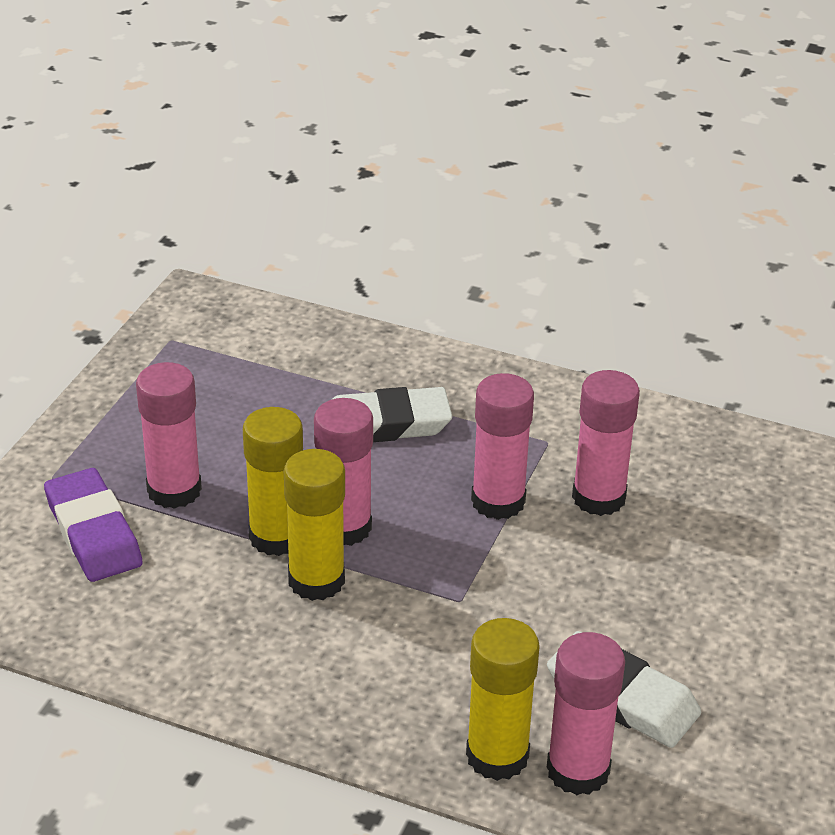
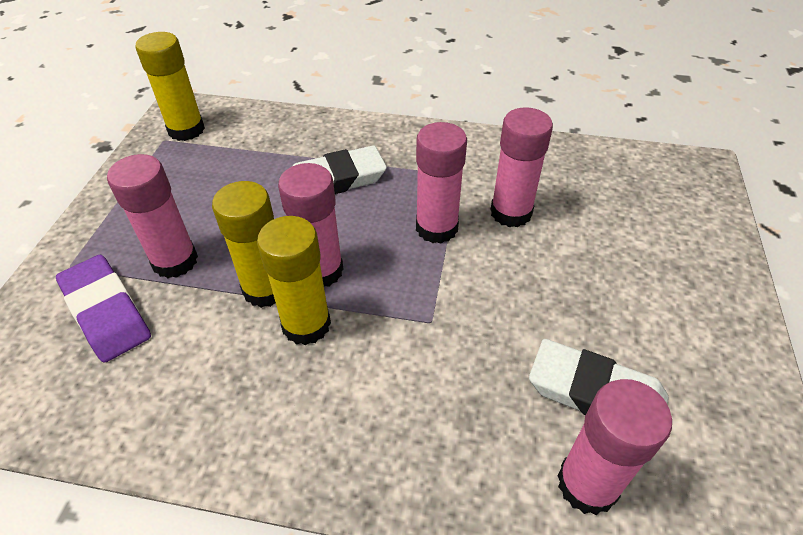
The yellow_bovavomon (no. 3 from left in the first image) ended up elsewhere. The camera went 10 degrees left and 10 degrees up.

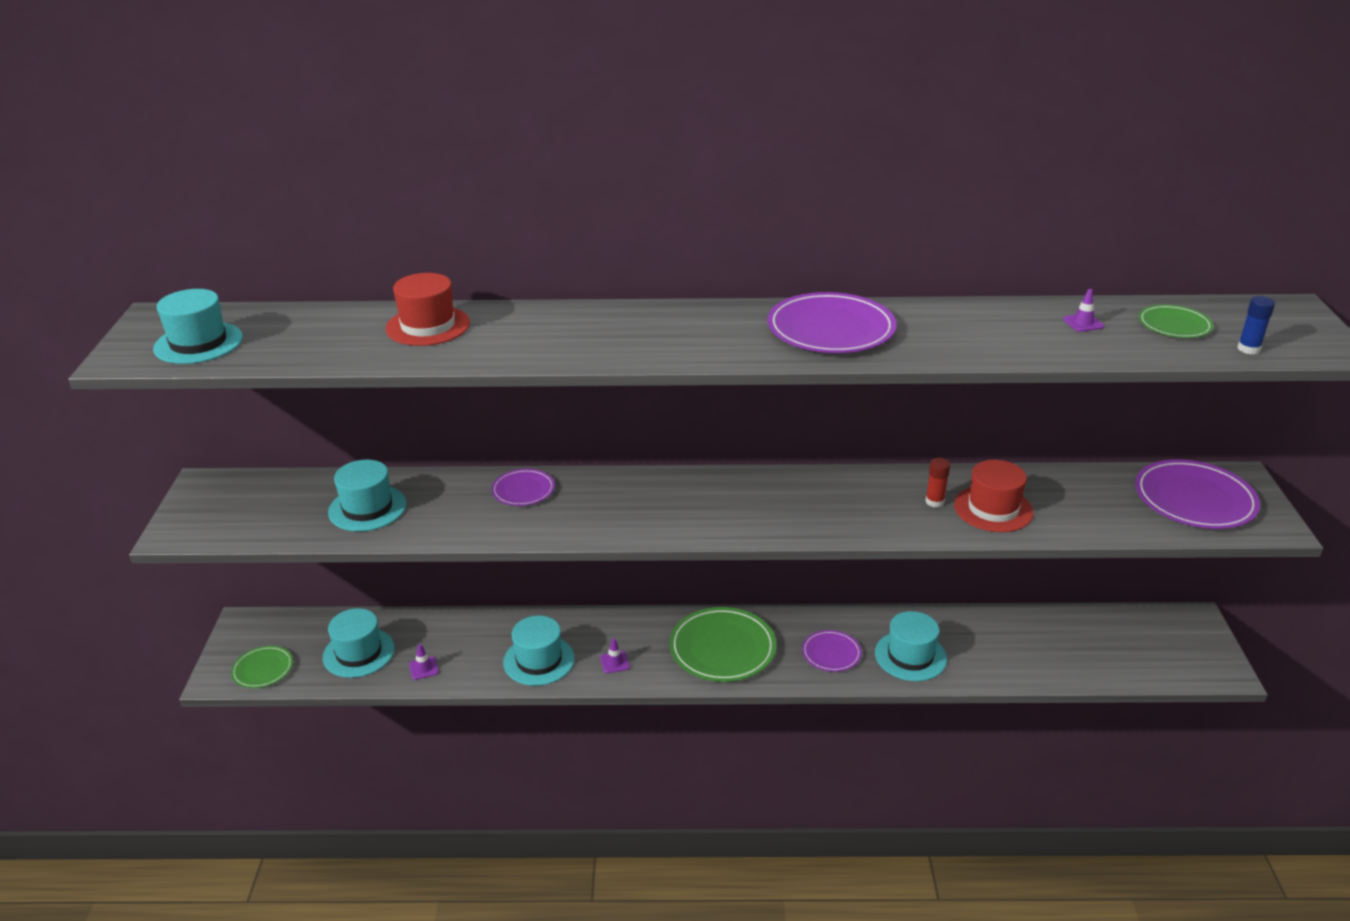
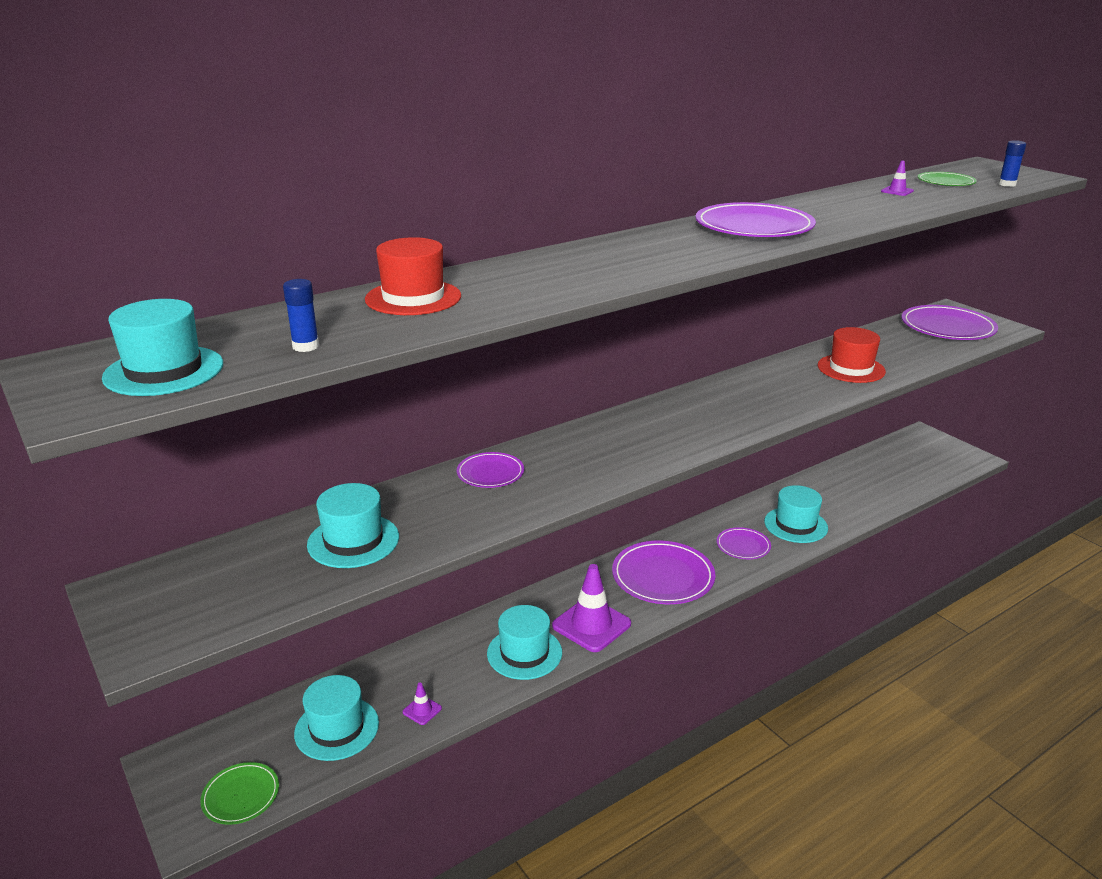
The size of the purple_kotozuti (no. 2 from left) changed by a factor of 2.28. What was the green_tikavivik (no. 2 from left) turned into the purple_tikavivik (no. 2 from left). The second view lost the red_bovavomon. The second view gained the blue_bovavomon (no. 1 from left). The camera went 35 degrees left and 5 degrees down.

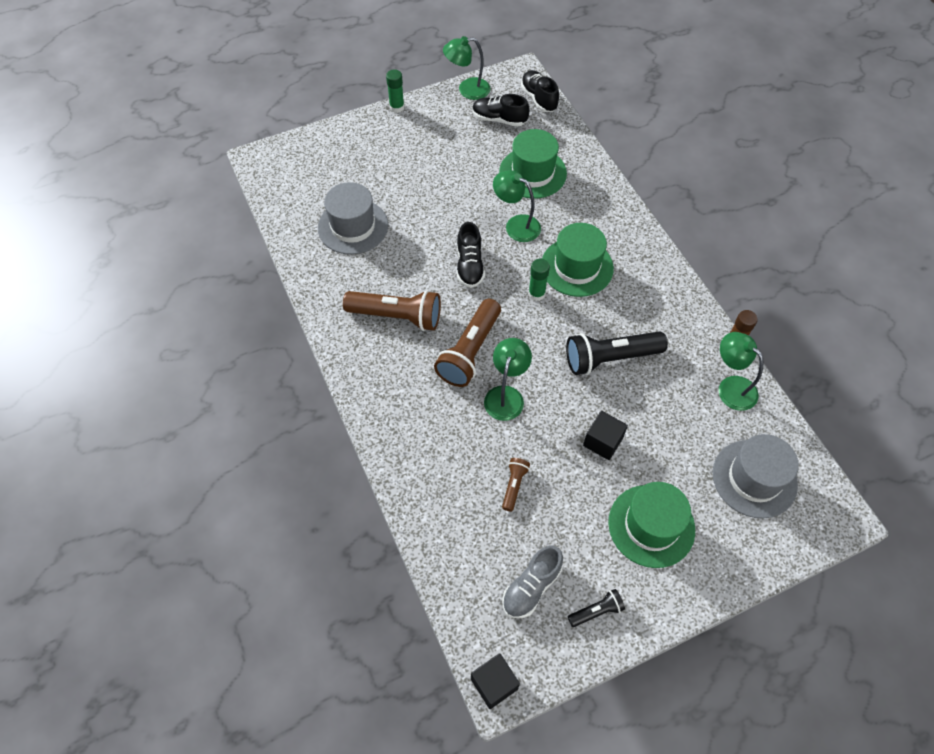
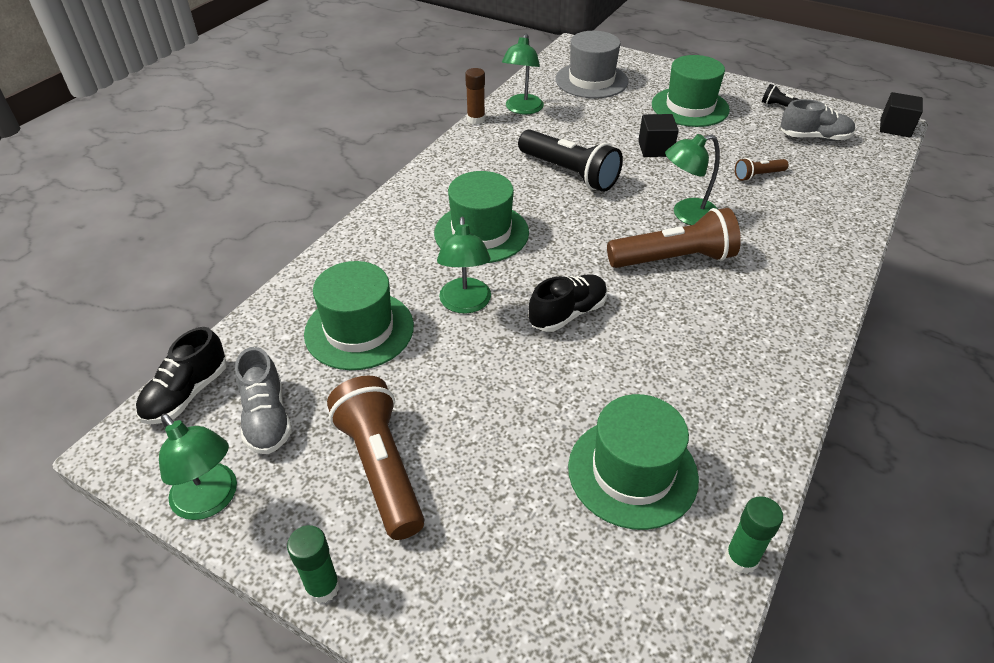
What was the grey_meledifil (no. 1 from left) turned into the green_meledifil (no. 3 from left). The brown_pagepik (no. 1 from left) ended up elsewhere. What was the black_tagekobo (no. 2 from left) turned into the grey_tagekobo (no. 1 from left). The green_bovavomon (no. 2 from left) ended up elsewhere. The camera went 125 degrees left and 15 degrees down.

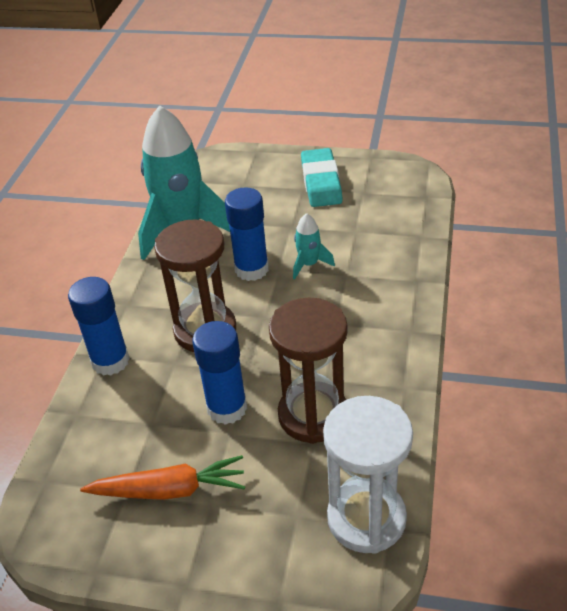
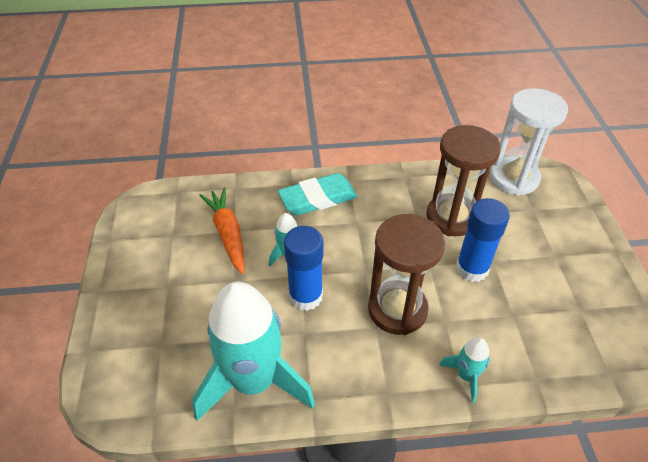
Where the blue_bovavomon (no. 1 from left) stood, the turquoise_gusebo (no. 3 from left) came to stand. The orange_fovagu ended up elsewhere. The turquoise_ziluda ended up elsewhere. The camera went 110 degrees left and 5 degrees up.

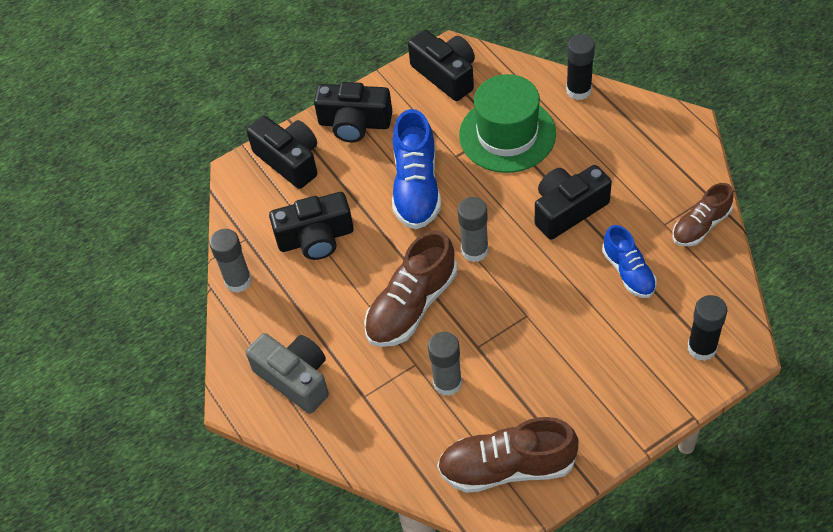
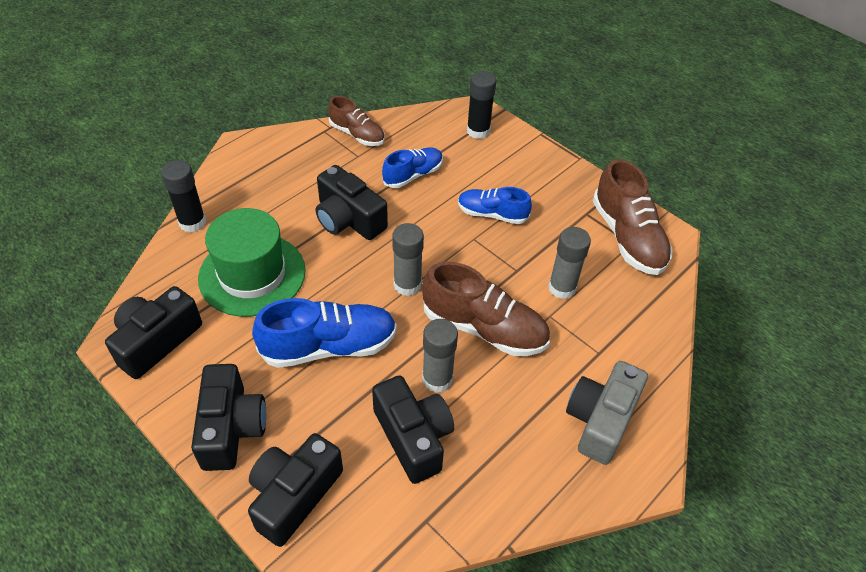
The grey_bovavomon (no. 1 from left in the first image) ended up elsewhere. The second view gained the blue_tagekobo (no. 3 from left). The camera went 110 degrees left and 5 degrees down.

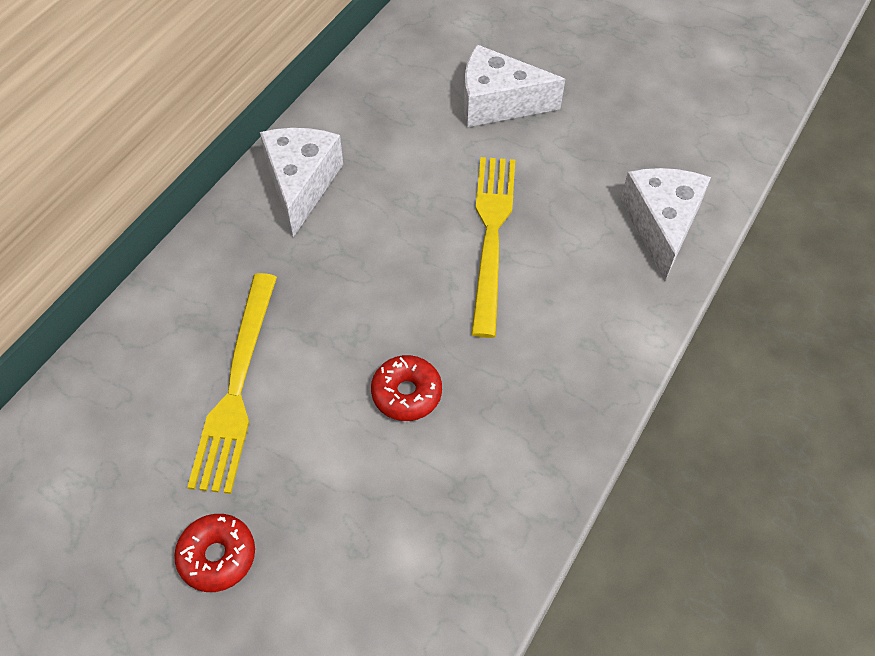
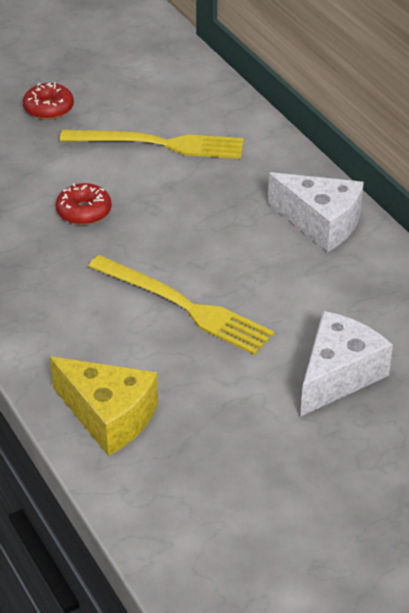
The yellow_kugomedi (no. 1 from left) ended up facing another way, 150 degrees clockwise from before. What was the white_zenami (no. 3 from left) turned into the yellow_zenami. The camera went 120 degrees right and 15 degrees down.

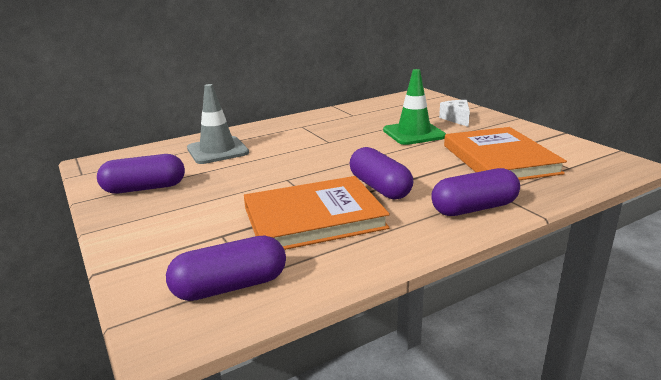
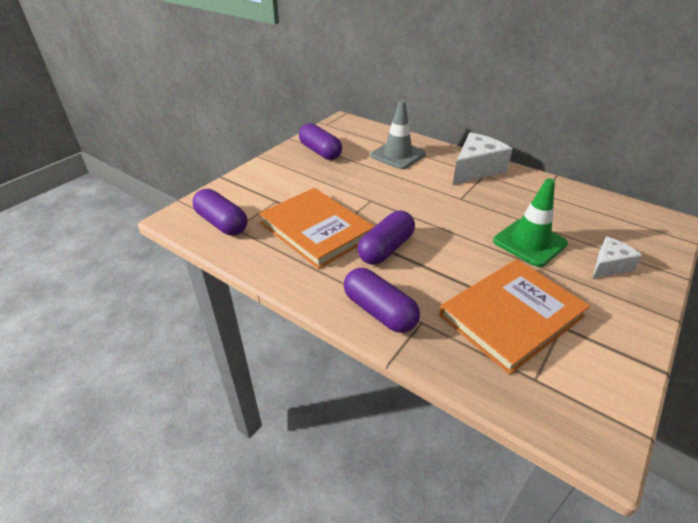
The second view gained the white_zenami (no. 1 from left). The camera went 65 degrees right and 15 degrees up.

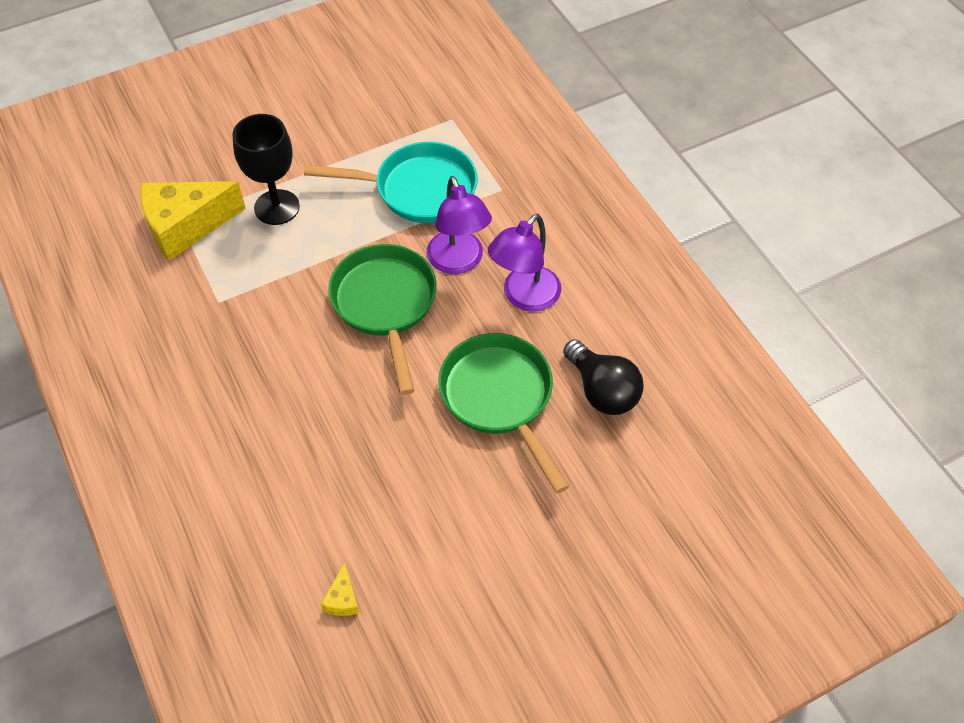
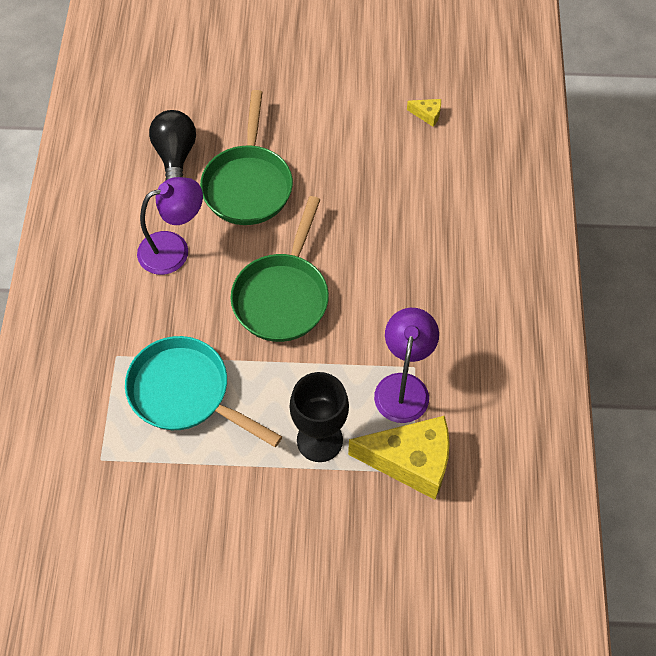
The yellow_zenami (no. 2 from left) ended up facing another way, 75 degrees clockwise from before. The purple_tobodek (no. 1 from left in the first image) ended up elsewhere. The camera went 150 degrees left and 5 degrees up.

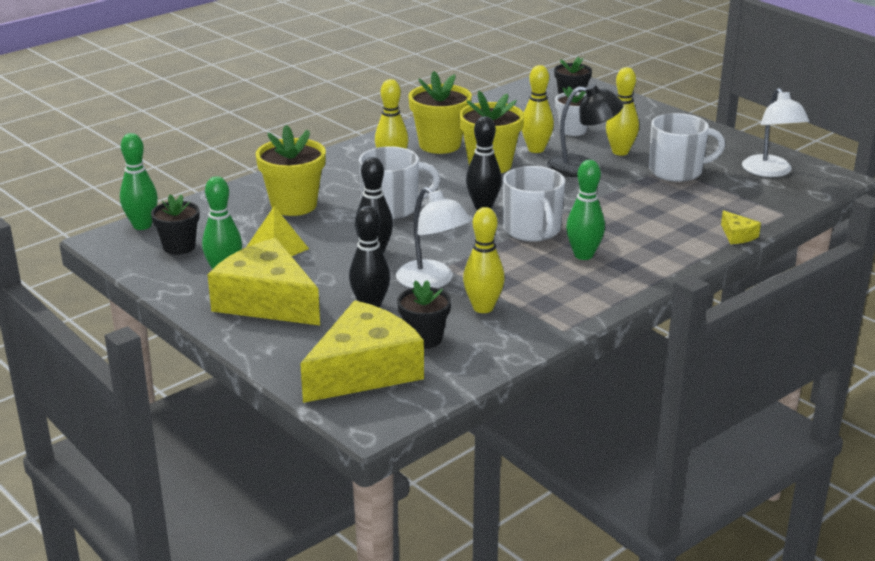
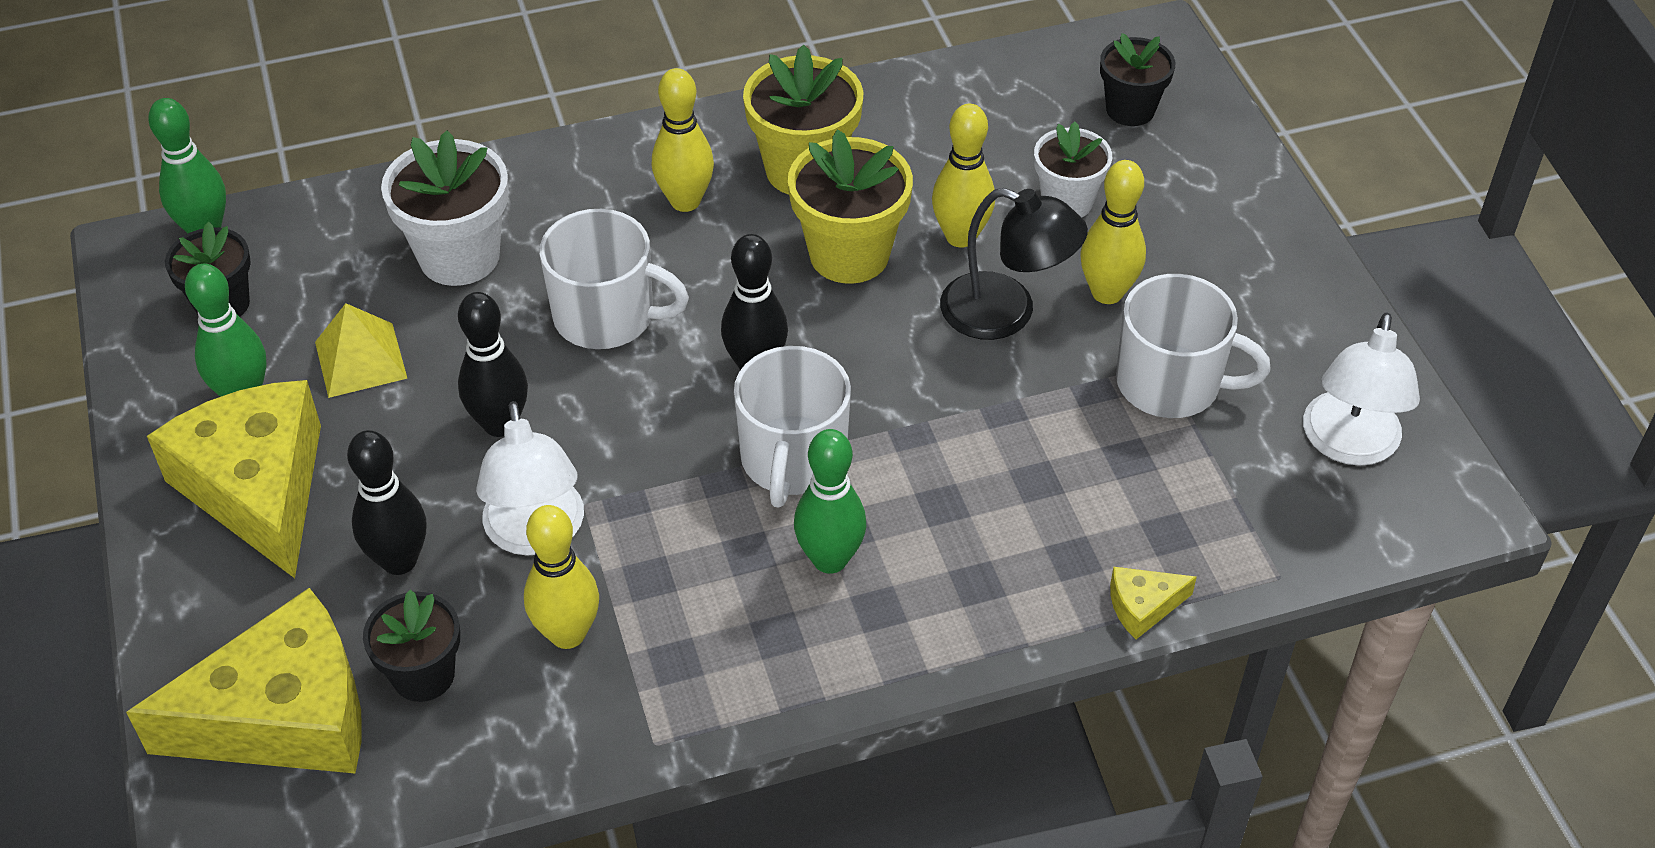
What was the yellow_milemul (no. 1 from left) turned into the white_milemul (no. 1 from left). The yellow_zenami (no. 3 from left) ended up facing another way, 75 degrees clockwise from before. The camera went 25 degrees right and 20 degrees up.

